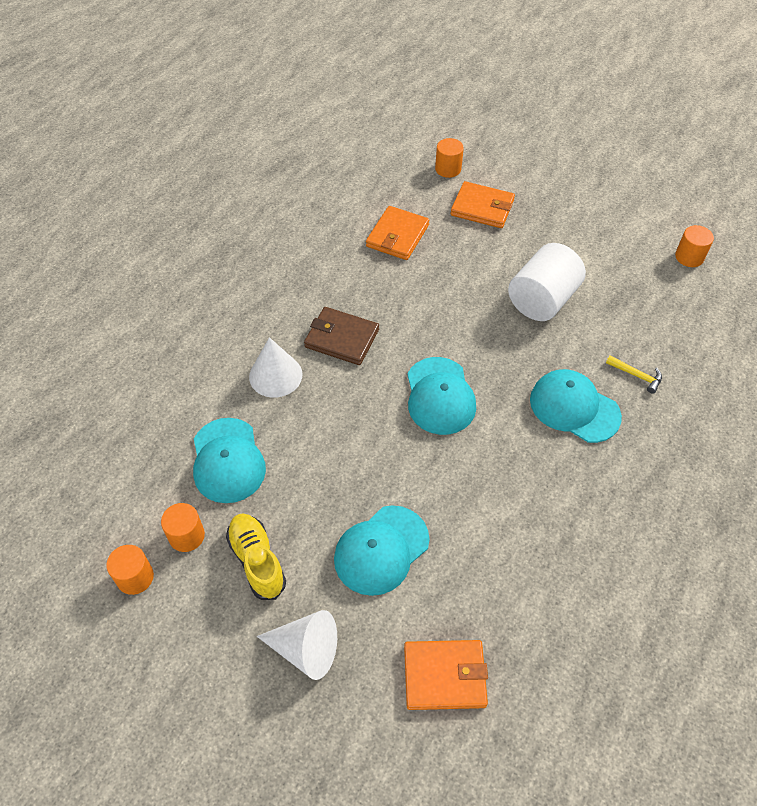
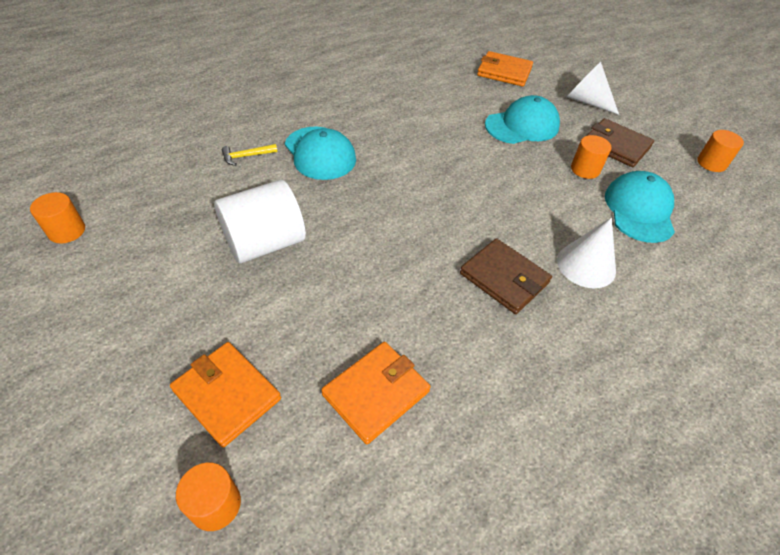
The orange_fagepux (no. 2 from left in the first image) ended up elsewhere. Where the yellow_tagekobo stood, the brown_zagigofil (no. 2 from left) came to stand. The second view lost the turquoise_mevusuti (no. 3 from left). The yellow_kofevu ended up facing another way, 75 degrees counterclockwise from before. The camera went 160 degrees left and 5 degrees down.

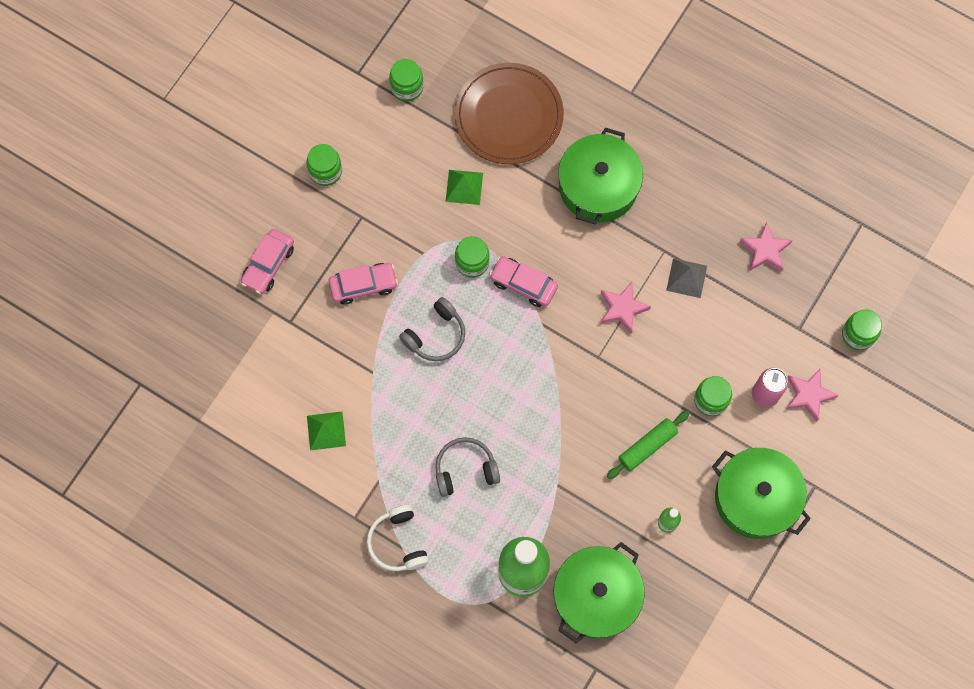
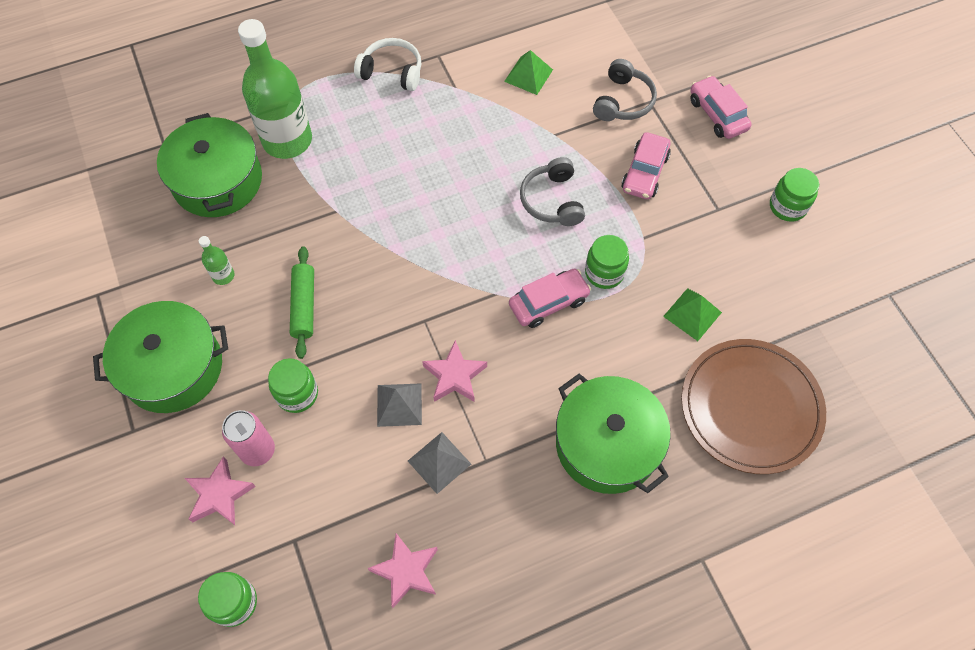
The second view lost the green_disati (no. 2 from left). The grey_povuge (no. 2 from left) ended up elsewhere. The second view gained the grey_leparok (no. 1 from left). The camera went 125 degrees right and 10 degrees down.

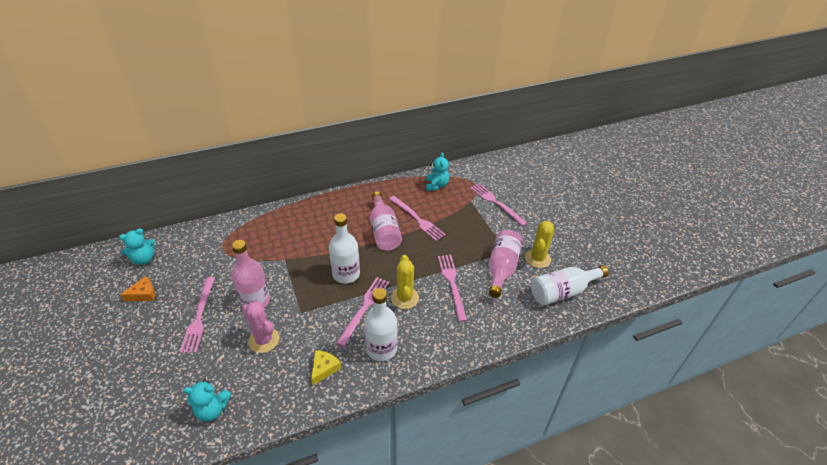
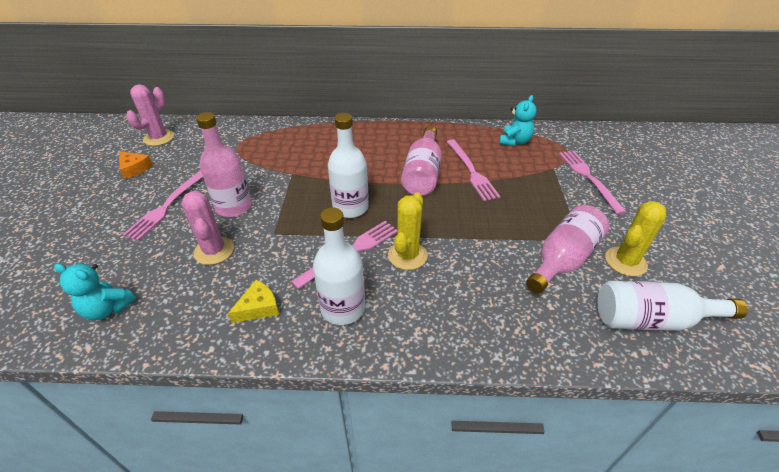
Where the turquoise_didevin (no. 1 from left) stood, the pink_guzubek (no. 1 from left) came to stand. The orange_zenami ended up facing another way, 45 degrees clockwise from before. The second view lost the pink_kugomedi (no. 4 from left). The camera went 25 degrees right and 0 degrees up.

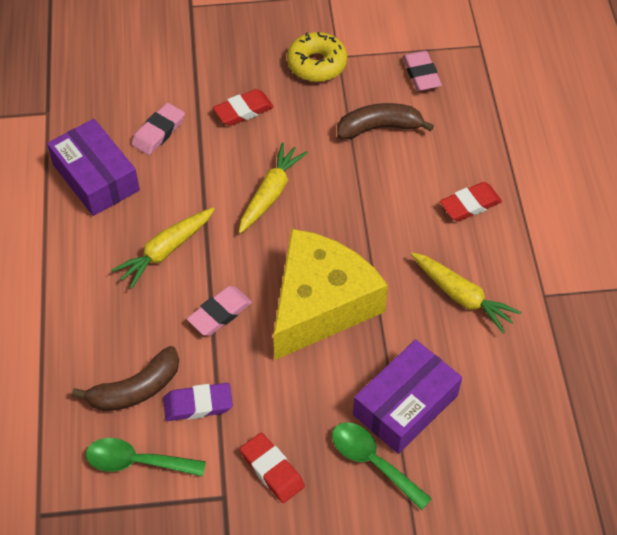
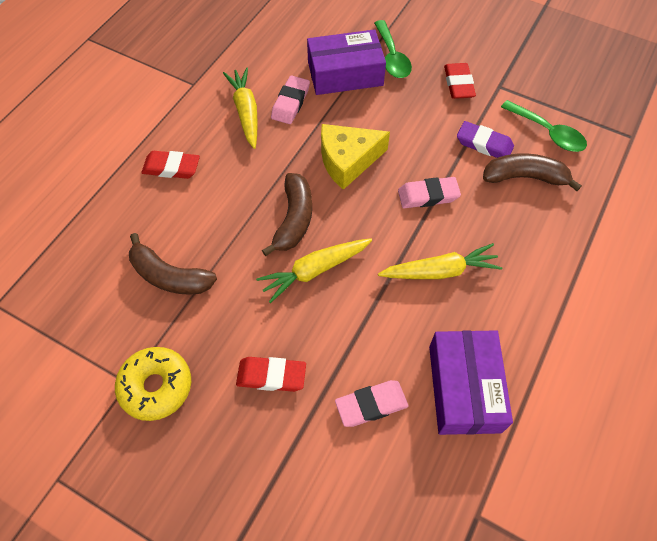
The size of the yellow_zenami changed by a factor of 0.63. The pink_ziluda (no. 3 from left in the first image) ended up elsewhere. The second view gained the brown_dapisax (no. 2 from left). The camera went 145 degrees left and 5 degrees up.

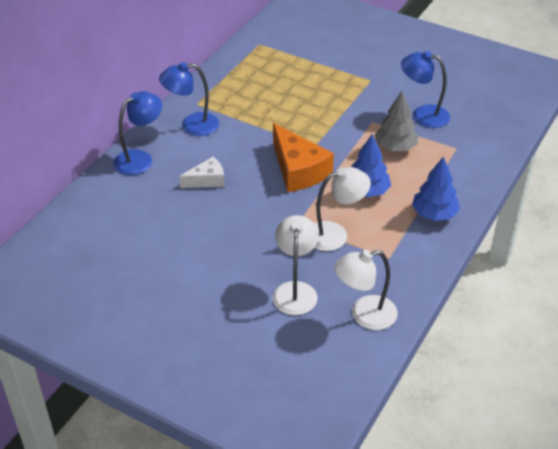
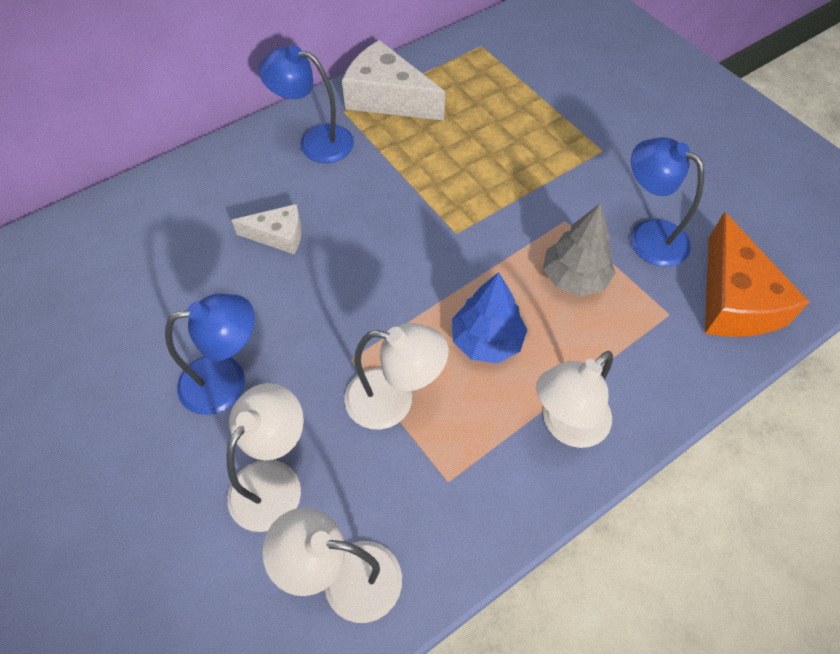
The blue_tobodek (no. 1 from left) ended up elsewhere. The orange_zenami ended up elsewhere. Where the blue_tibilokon (no. 2 from left) stood, the white_tobodek (no. 4 from left) came to stand. The second view gained the white_zenami (no. 2 from left). The camera went 25 degrees right and 15 degrees up.

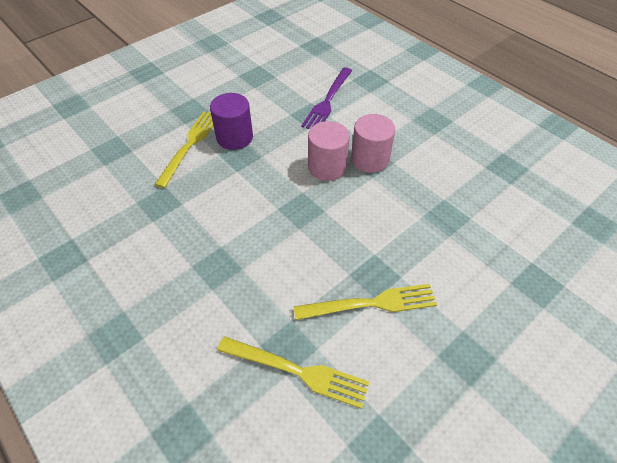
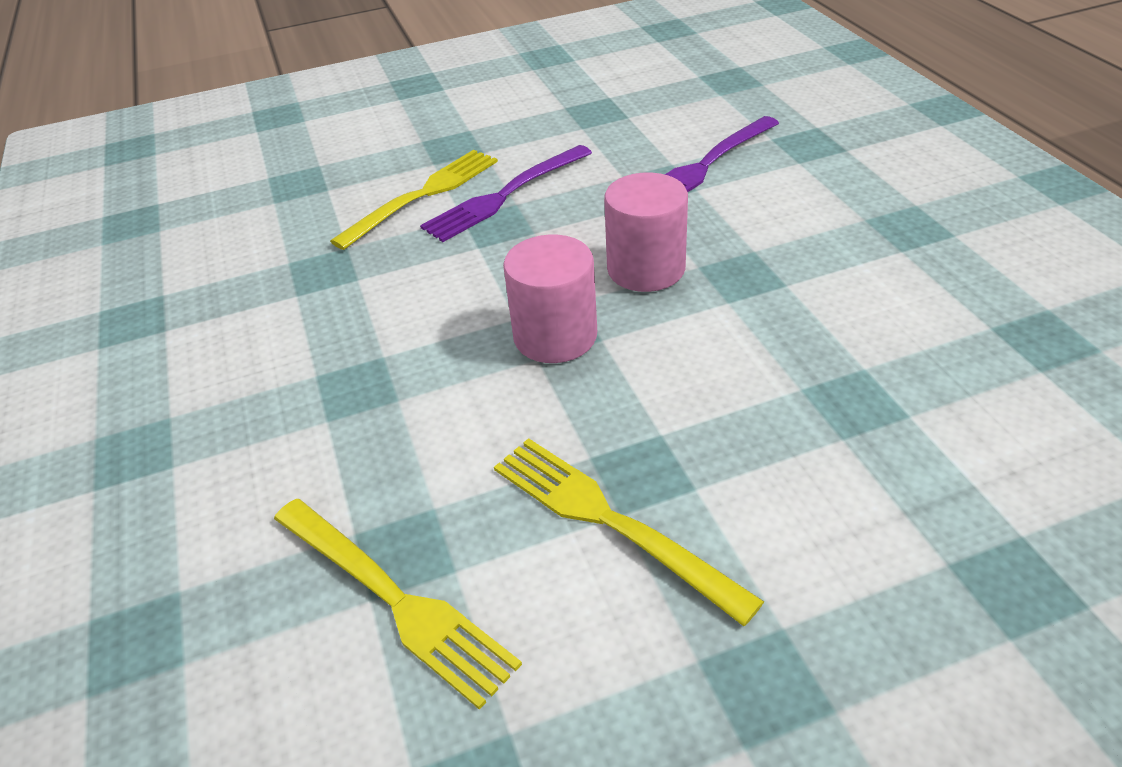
Where the purple_fagepux stood, the purple_kugomedi (no. 1 from left) came to stand. The yellow_kugomedi (no. 3 from left) ended up facing another way, 150 degrees counterclockwise from before. The pink_fagepux (no. 2 from left in the first image) ended up elsewhere. The camera went 25 degrees right and 10 degrees down.

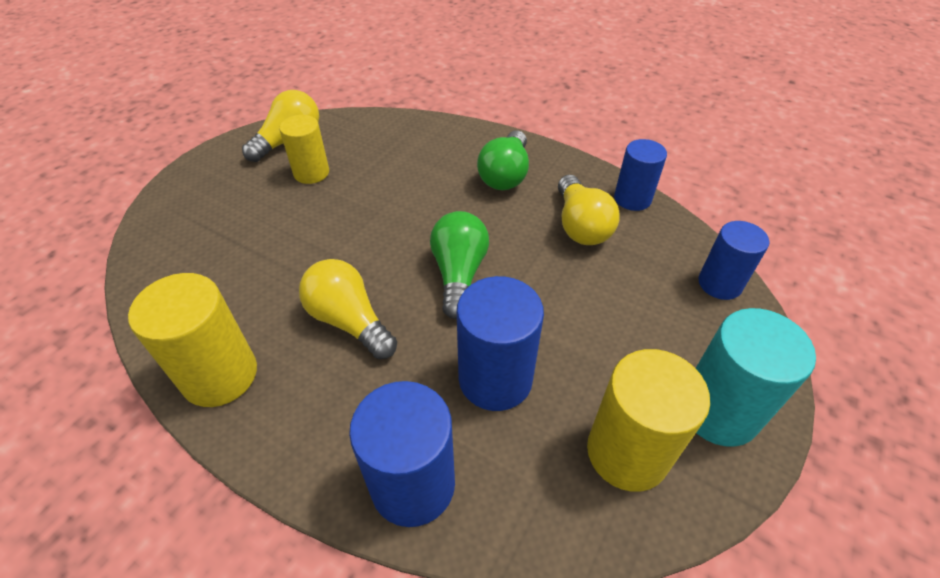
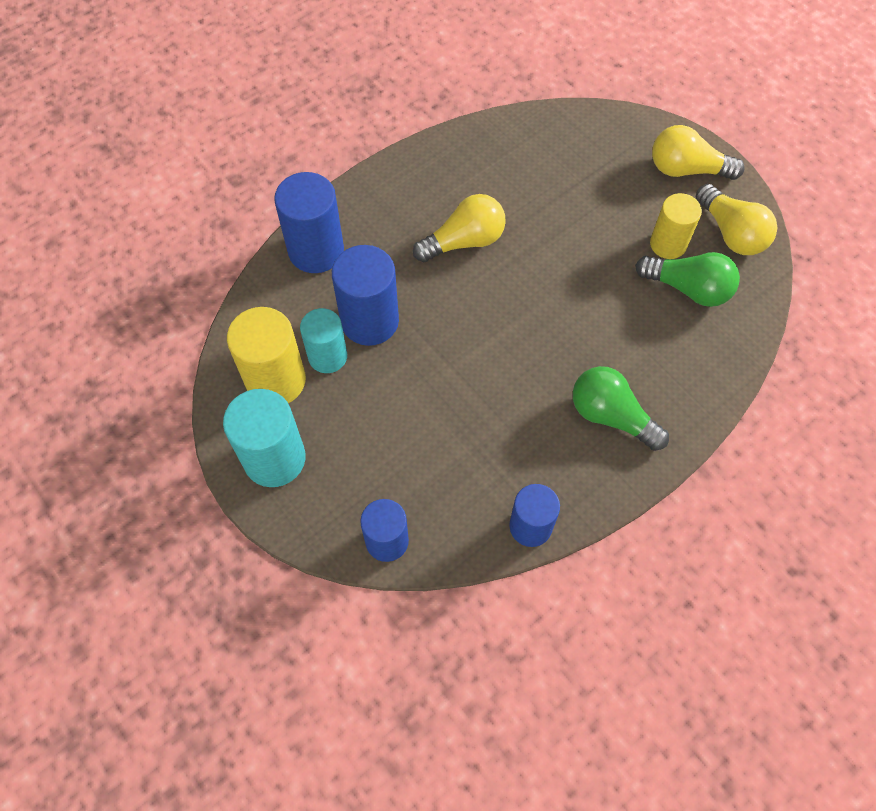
The second view lost the yellow_fagepux (no. 1 from left). The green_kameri (no. 1 from left in the first image) ended up elsewhere. The yellow_kameri (no. 3 from left in the first image) ended up elsewhere. The second view gained the turquoise_fagepux (no. 2 from left). The camera went 110 degrees right and 15 degrees up.

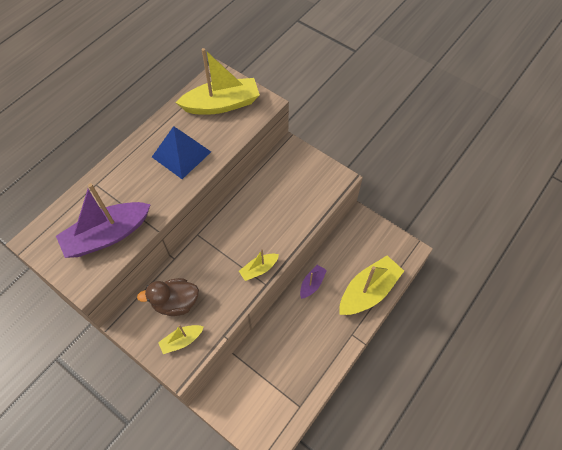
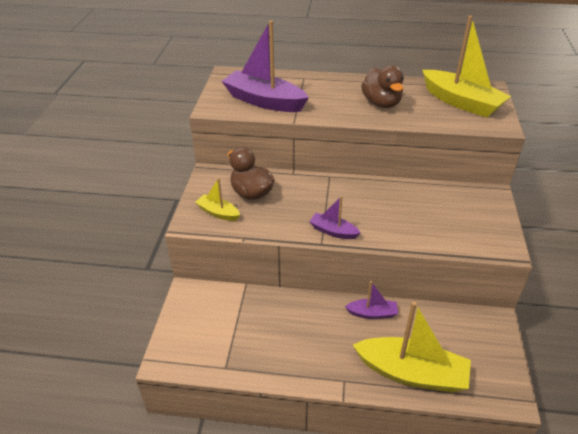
Where the blue_leparok stood, the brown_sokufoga (no. 2 from left) came to stand. What was the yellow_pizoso (no. 3 from left) turned into the purple_pizoso (no. 2 from left). The camera went 60 degrees right and 20 degrees down.

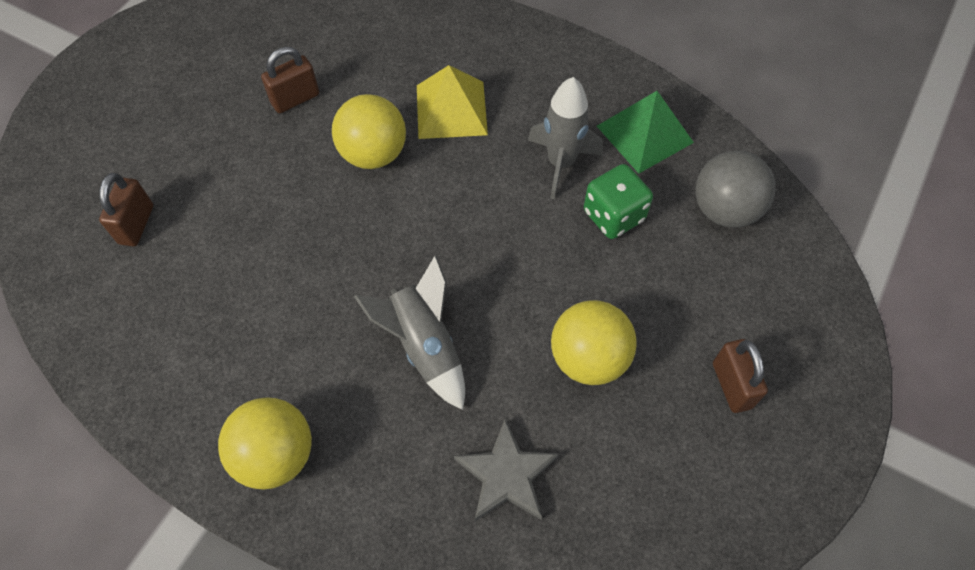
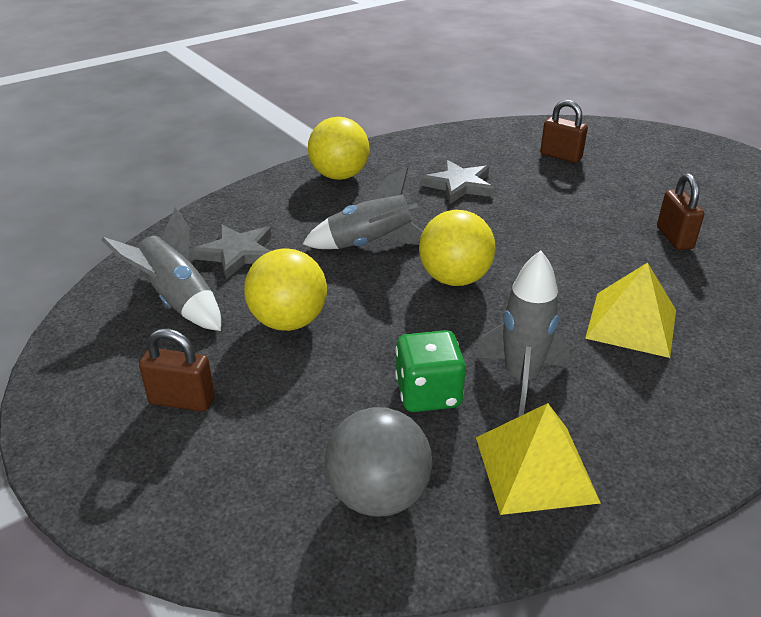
The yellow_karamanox (no. 2 from left in the first image) ended up elsewhere. What was the green_leparok turned into the yellow_leparok (no. 1 from left). The second view gained the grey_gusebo (no. 1 from left). The second view gained the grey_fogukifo (no. 2 from left). The camera went 115 degrees right and 25 degrees down.

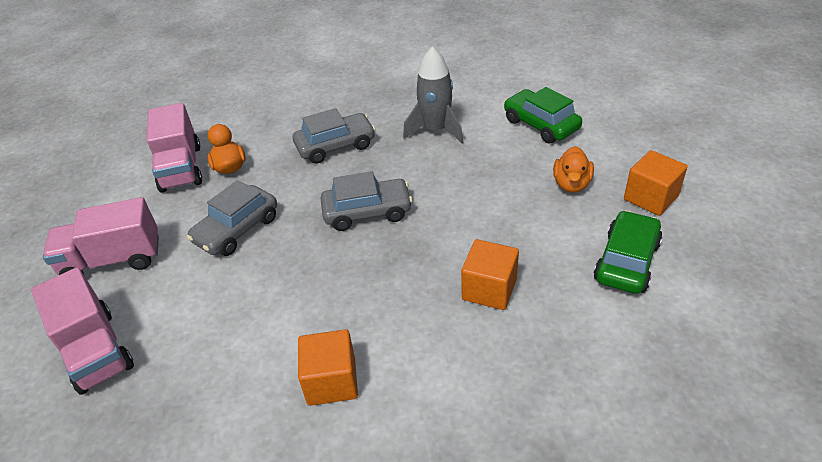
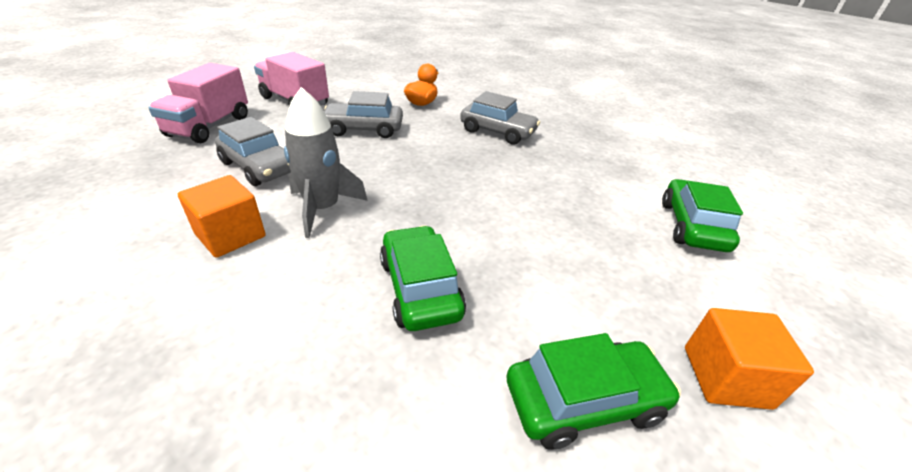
The second view lost the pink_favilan (no. 3 from left). The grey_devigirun (no. 3 from left in the first image) ended up elsewhere. The grey_gusebo ended up elsewhere. Where the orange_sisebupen (no. 2 from left) stood, the green_devigirun (no. 1 from left) came to stand. The second view lost the orange_sokufoga (no. 2 from left). The camera went 45 degrees right and 5 degrees down.

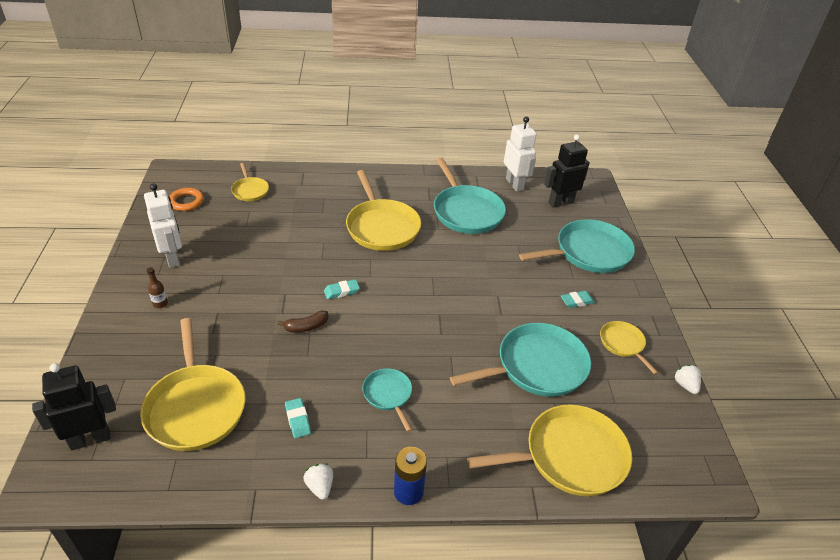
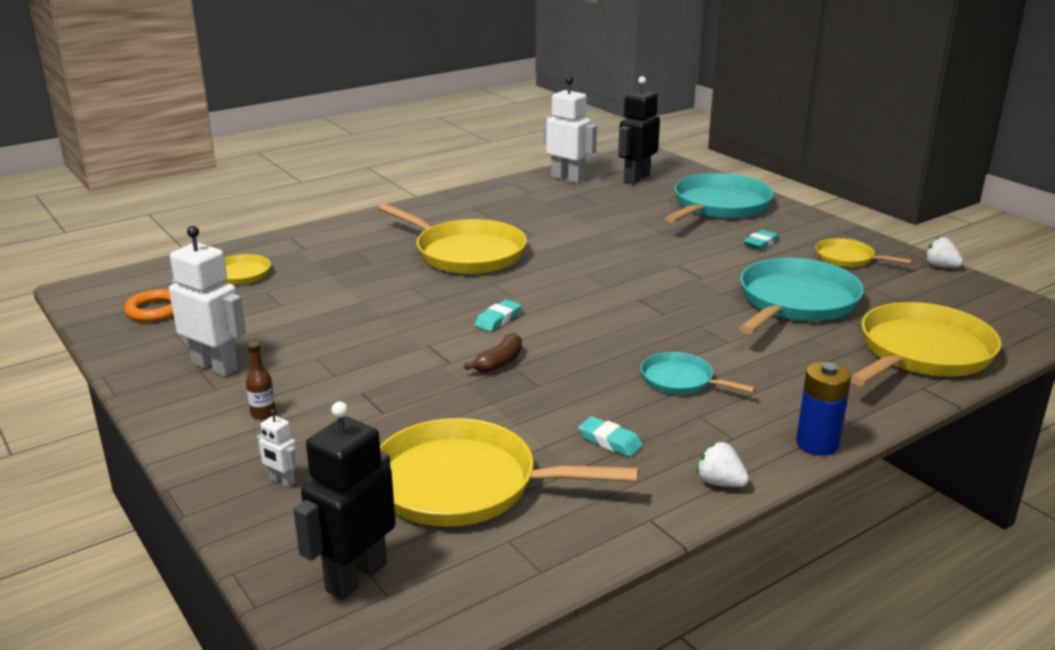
The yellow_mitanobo (no. 1 from left in the first image) ended up facing another way, 150 degrees clockwise from before. The second view lost the turquoise_mitanobo (no. 2 from left). The second view gained the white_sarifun (no. 2 from left). The camera went 30 degrees left and 15 degrees down.

